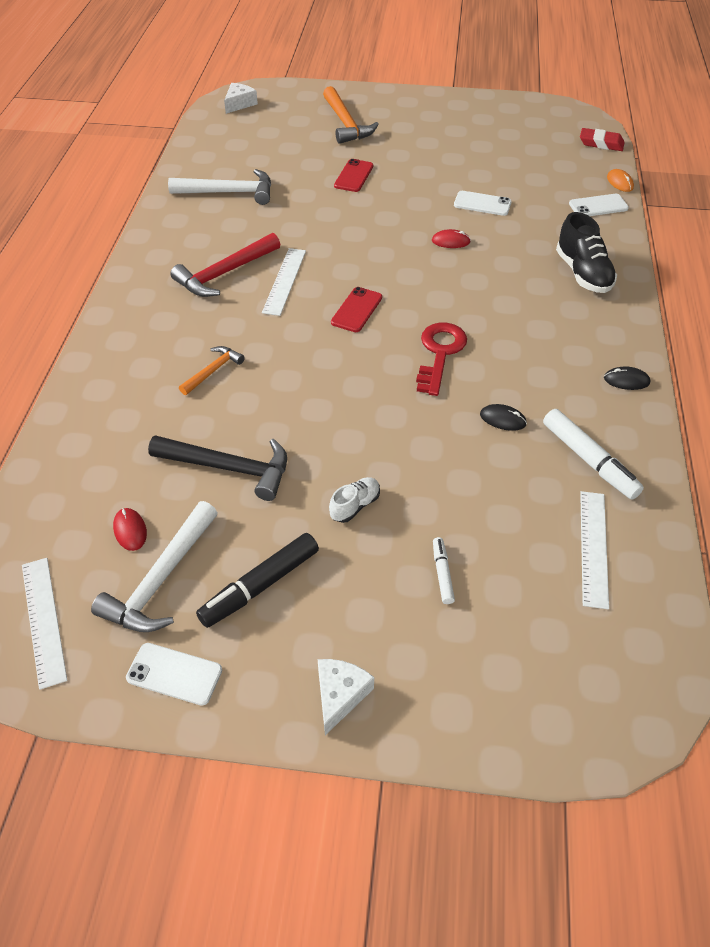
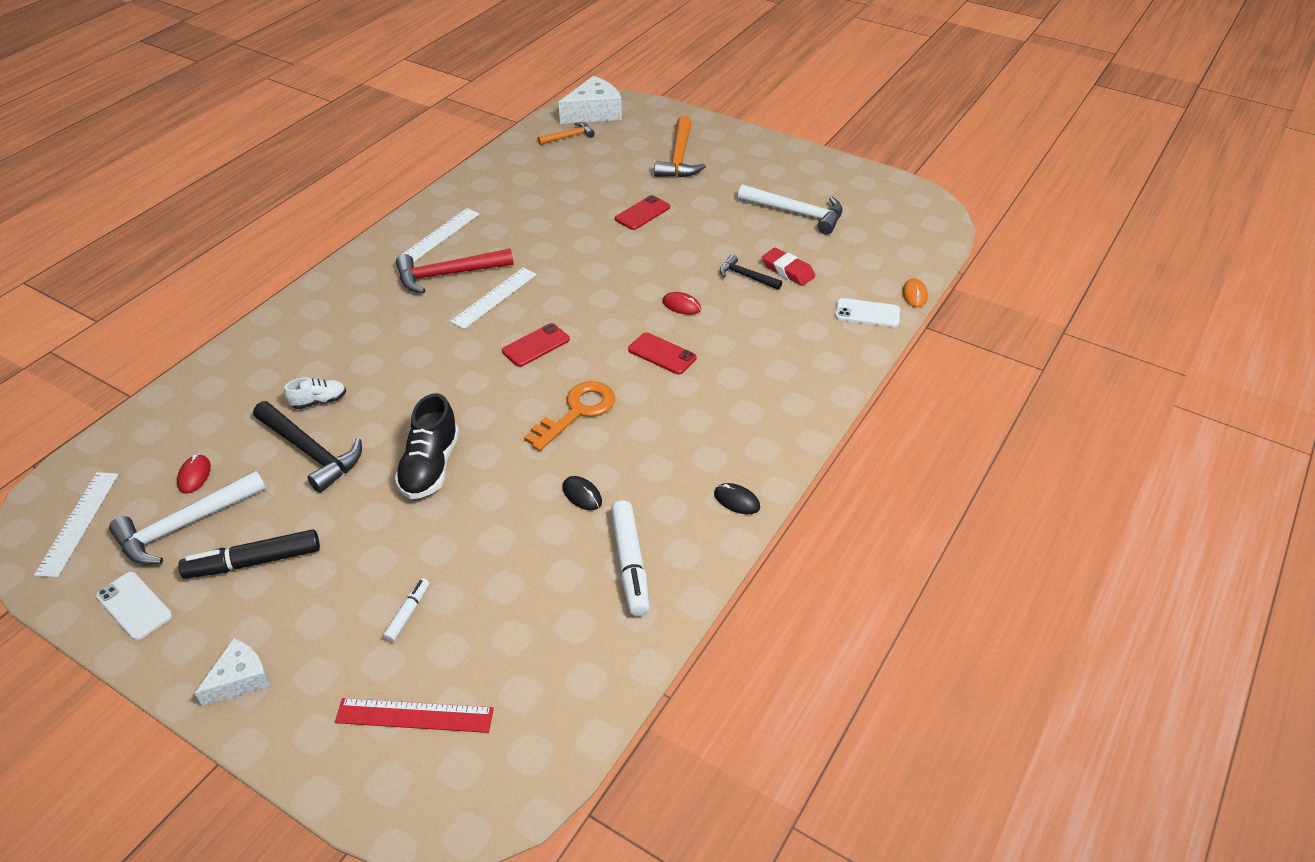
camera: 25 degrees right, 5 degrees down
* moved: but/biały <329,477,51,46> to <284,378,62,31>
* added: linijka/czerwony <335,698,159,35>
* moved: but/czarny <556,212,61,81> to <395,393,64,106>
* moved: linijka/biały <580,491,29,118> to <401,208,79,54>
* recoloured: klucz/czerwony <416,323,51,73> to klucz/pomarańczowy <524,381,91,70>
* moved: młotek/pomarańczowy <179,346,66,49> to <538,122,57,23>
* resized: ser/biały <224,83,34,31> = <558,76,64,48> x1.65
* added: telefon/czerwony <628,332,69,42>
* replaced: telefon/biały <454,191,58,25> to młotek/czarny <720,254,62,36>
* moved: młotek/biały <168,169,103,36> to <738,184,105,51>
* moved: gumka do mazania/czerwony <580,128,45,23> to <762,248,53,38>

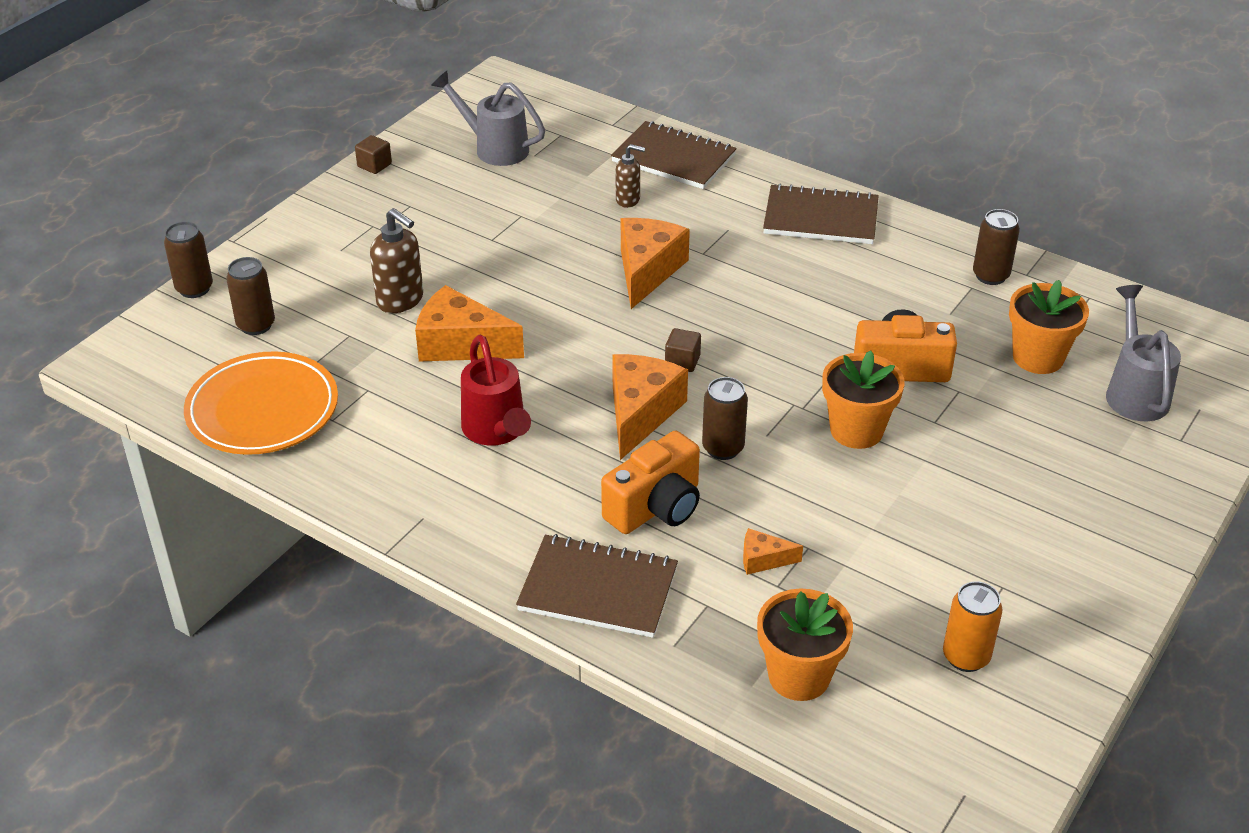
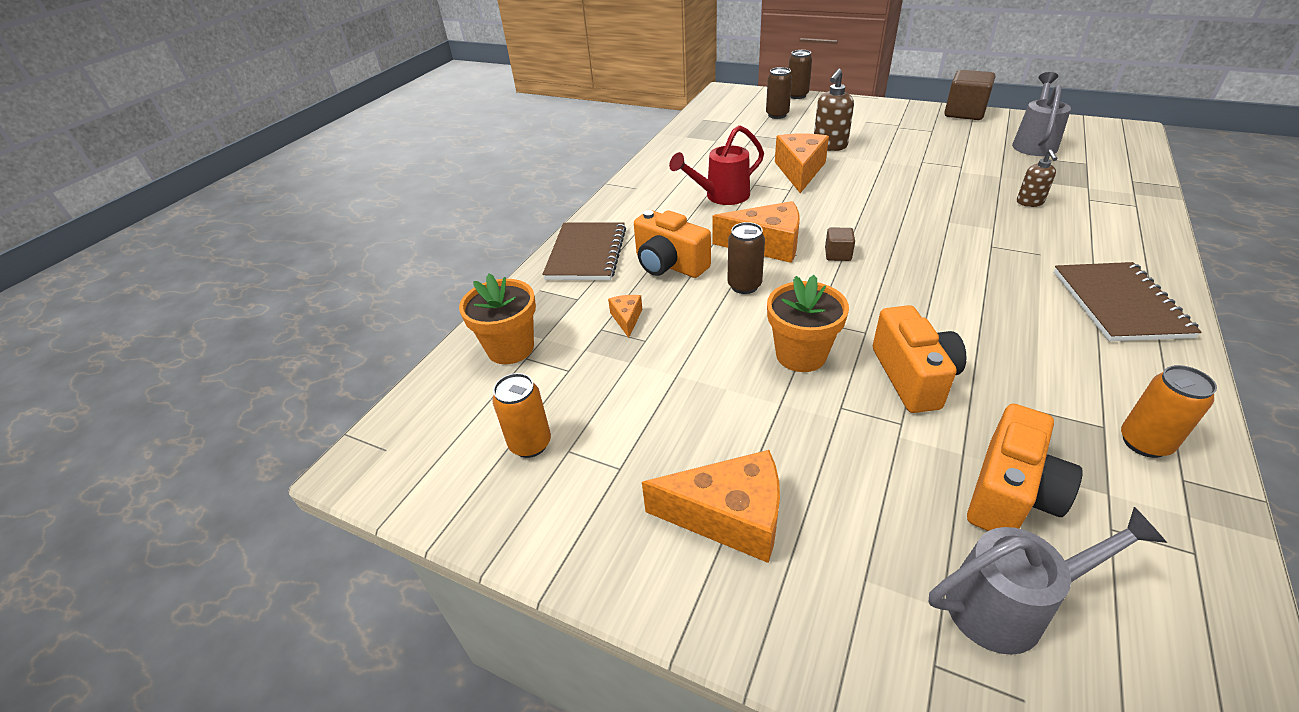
camera: 85 degrees right, 0 degrees up
* moved: ser/pomarańczowy <621,218,69,91> to <642,450,138,113>
* resized: sześcian/brązowy <355,135,37,39> = <944,70,51,50> x1.98
* replaced: doniczka/pomarańczowy <1009,280,80,94> to aparat fotograficzny/pomarańczowy <967,404,116,127>
* recoloured: puszka/brązowy <973,209,47,76> to puszka/pomarańczowy <1121,365,96,93>
* removed: talerz/pomarańczowy <184,351,154,104>
* removed: zeszyt/brązowy <611,121,126,68>

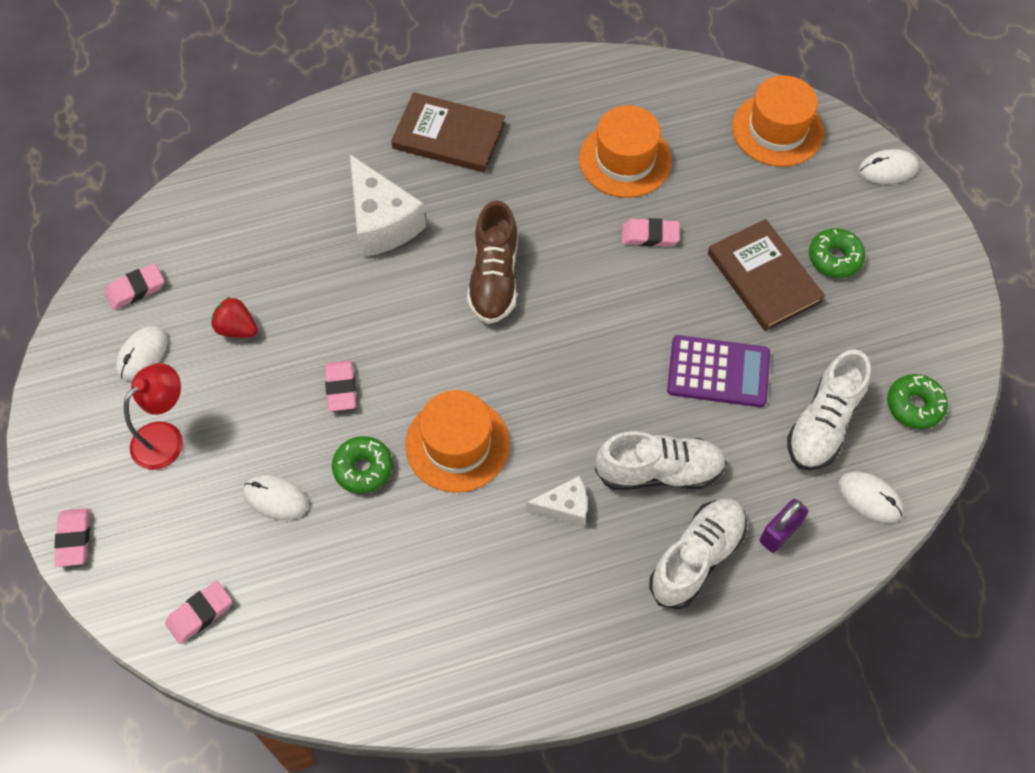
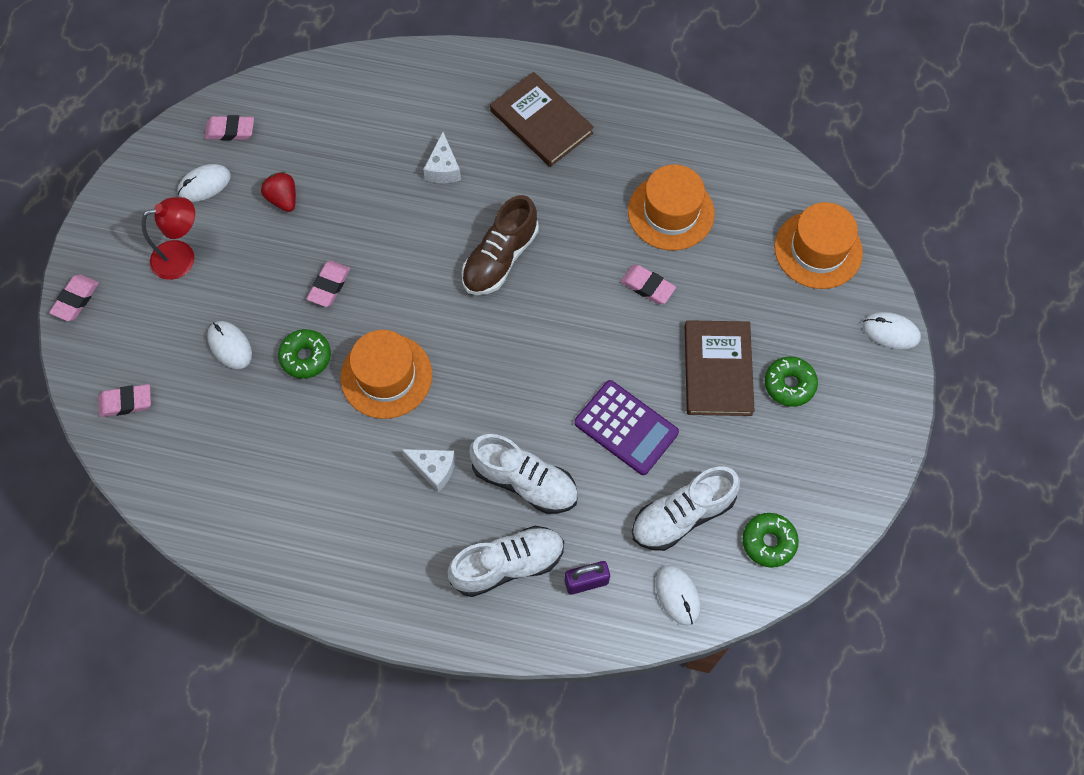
camera: 30 degrees right, 5 degrees up
* resized: ser/biały <350,155,76,102> = <423,132,38,51> x0.56

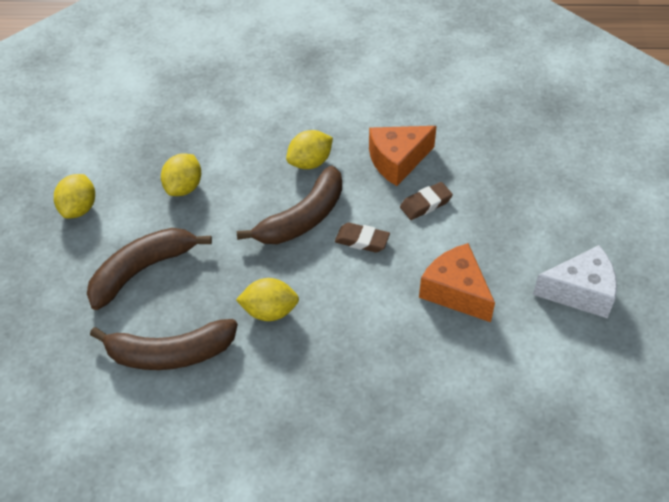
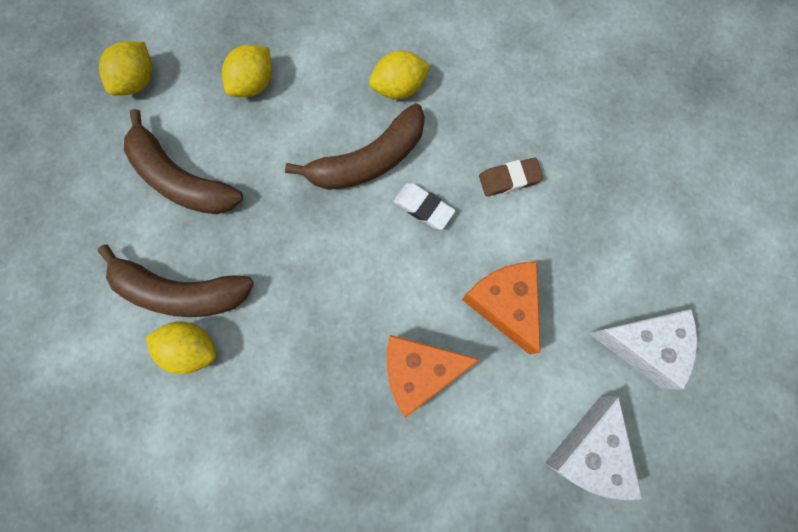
camera: 15 degrees right, 25 degrees up
* turned: banan/brązowy <87,228,125,82> = <124,109,119,105> 120 degrees counterclockwise
* moved: cytryna/żółty <236,278,63,43> to <146,322,70,52>
* moved: ser/pomarańczowy <369,126,67,60> to <387,335,93,83>
* recoloured: gumka do mazania/brązowy <335,223,55,30> to gumka do mazania/biały <393,183,62,47>
* added: ser/biały <545,395,98,105>

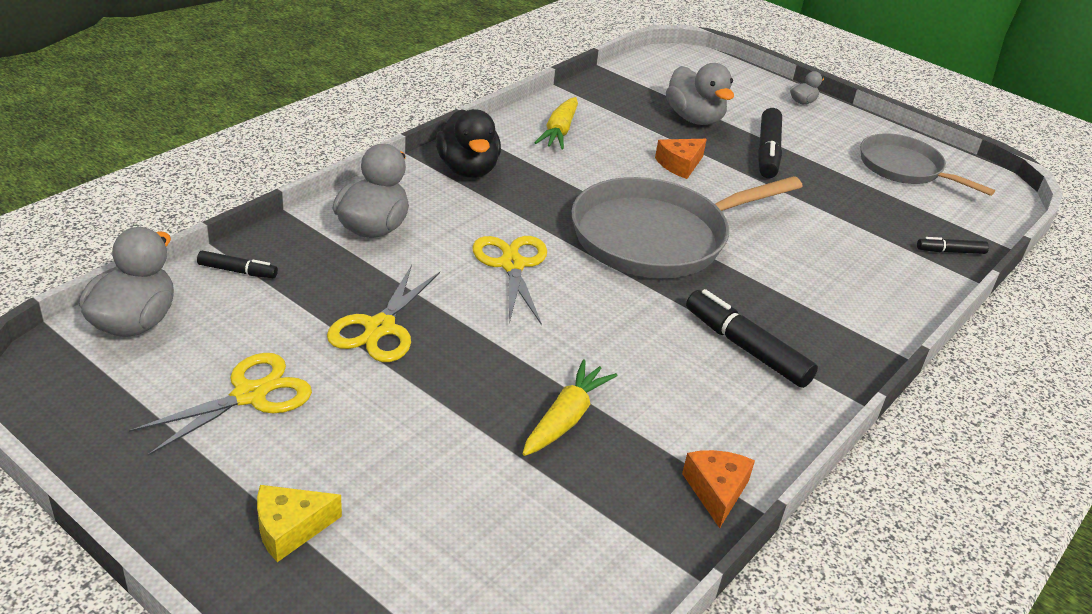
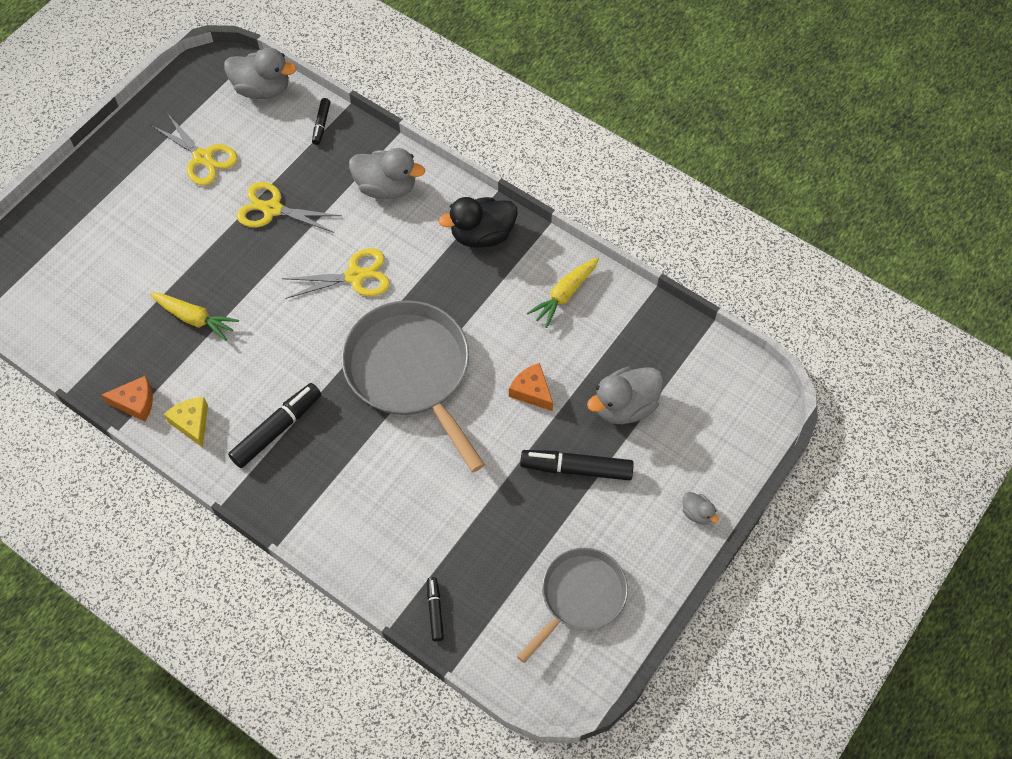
camera: 90 degrees right, 25 degrees up
* moved: ser/żółty <257,485,85,77> to <164,397,44,51>
* turned: marchewka/żółty <534,97,44,52> = <527,258,72,70> 60 degrees counterclockwise

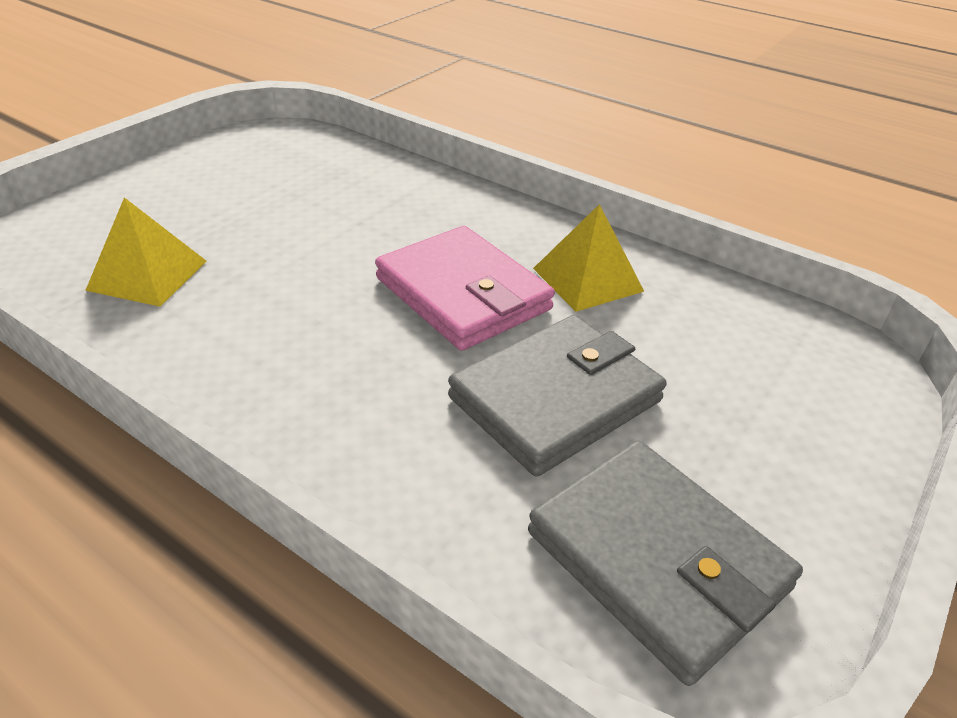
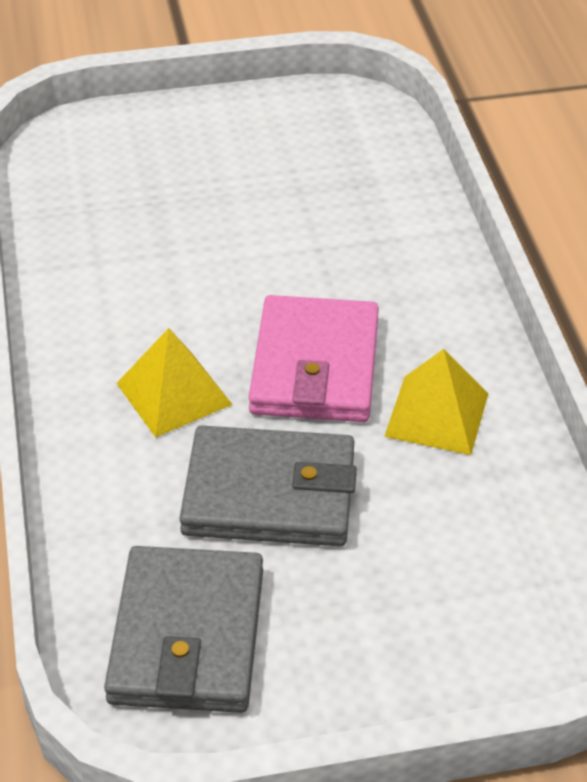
camera: 45 degrees right, 5 degrees up
* moved: piramida/żółty <85,197,122,110> to <116,328,117,109>

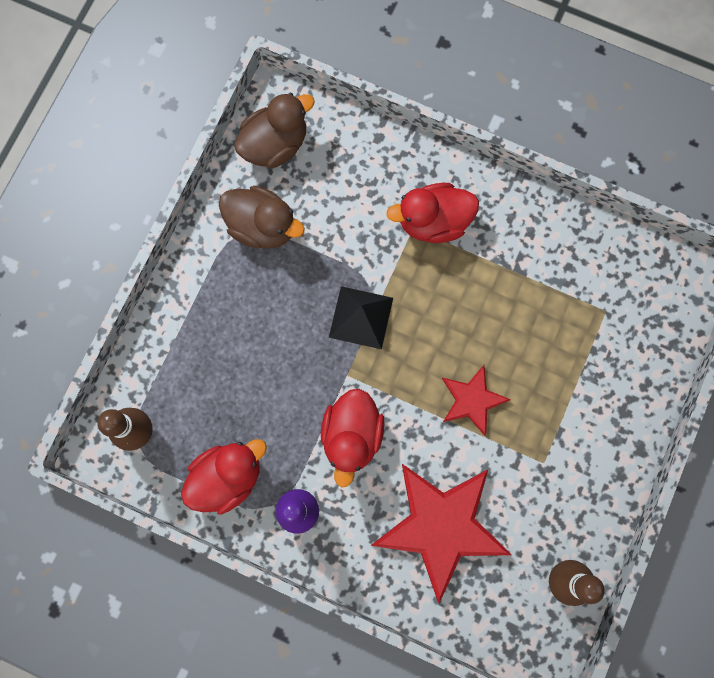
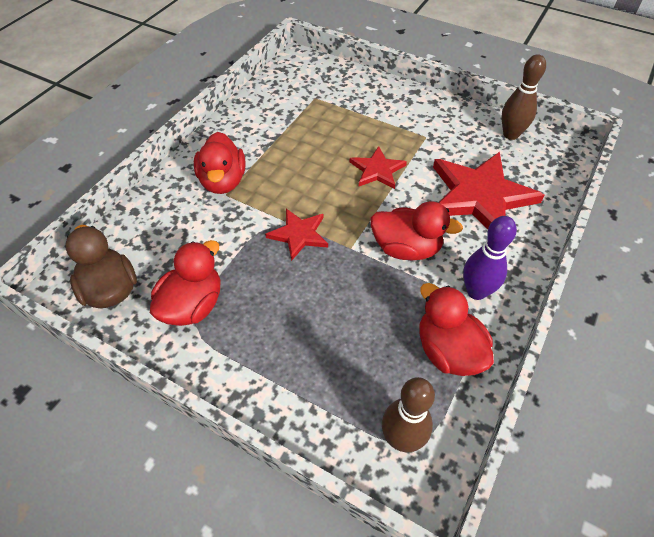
camera: 85 degrees left, 25 degrees down
* recoloured: kaczka/brązowy <219,186,86,63> to kaczka/czerwony <150,240,71,86>
* replaced: piramida/czarny <329,286,64,63> to gwiazda/czerwony <265,209,63,52>

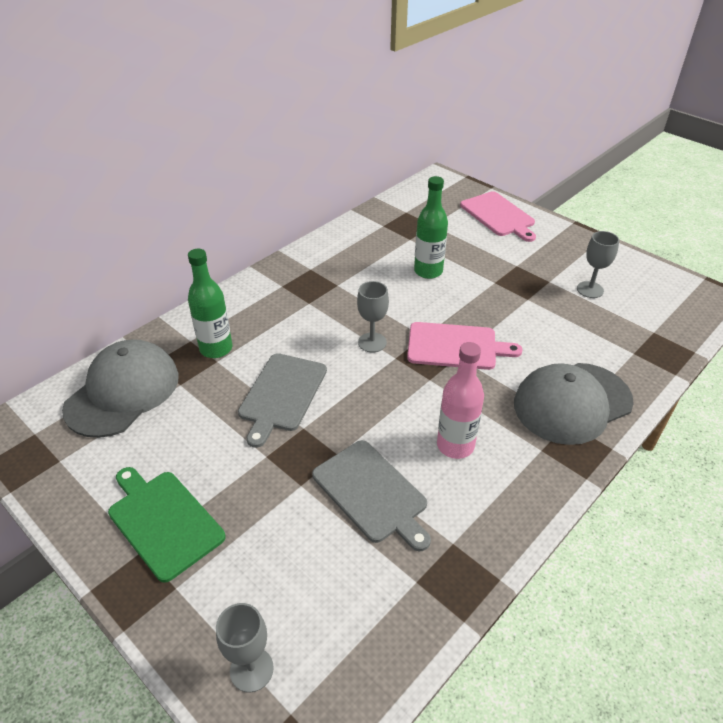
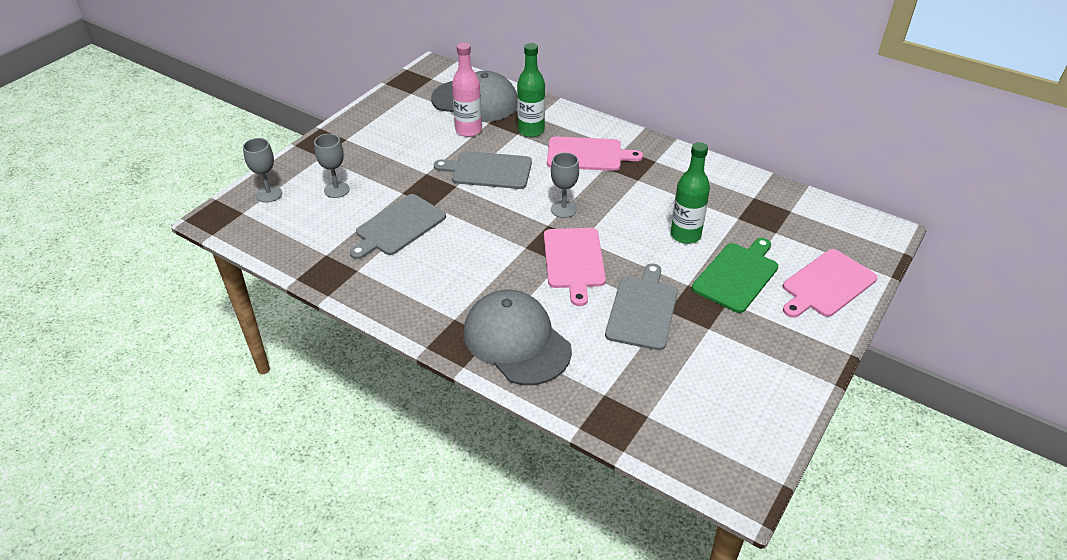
camera: 80 degrees right, 0 degrees up
* moved: kielich/szary <577,231,42,67> to <314,134,36,64>
* moved: butelka/różowy <437,342,47,117> to <452,43,30,94>
* added: deska do krojenia/różowy <547,136,96,35>
* added: deska do krojenia/szary <605,263,73,87>
* moved: deska do krojenia/zielony <108,467,117,116> to <692,238,86,75>

